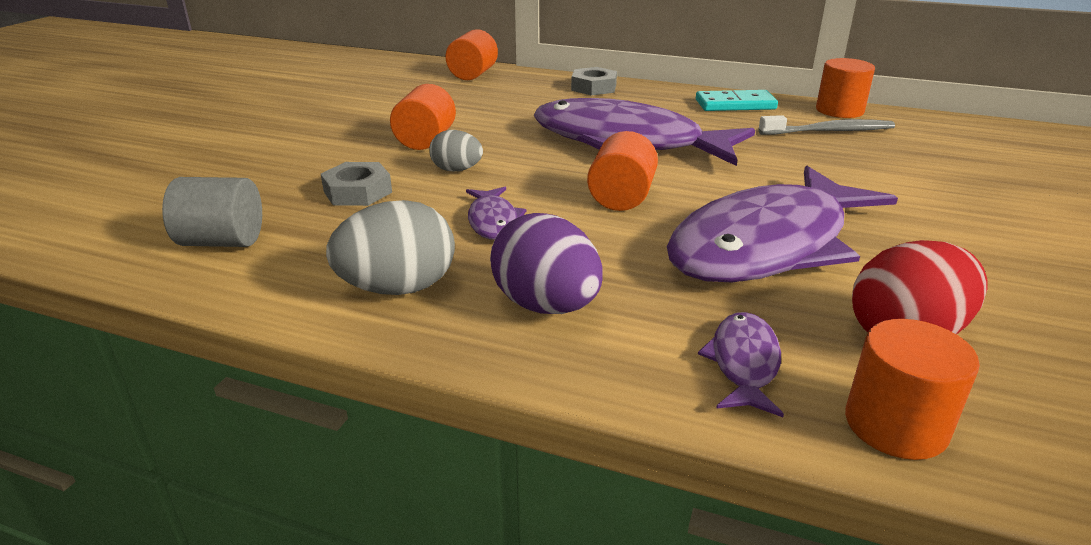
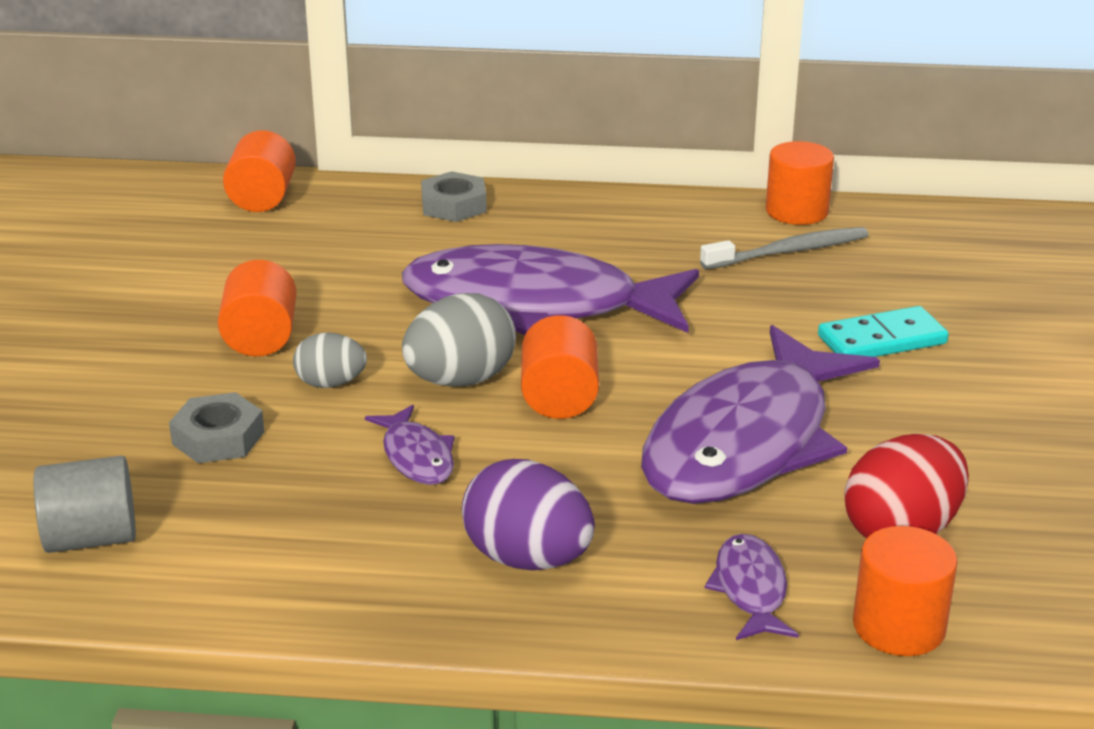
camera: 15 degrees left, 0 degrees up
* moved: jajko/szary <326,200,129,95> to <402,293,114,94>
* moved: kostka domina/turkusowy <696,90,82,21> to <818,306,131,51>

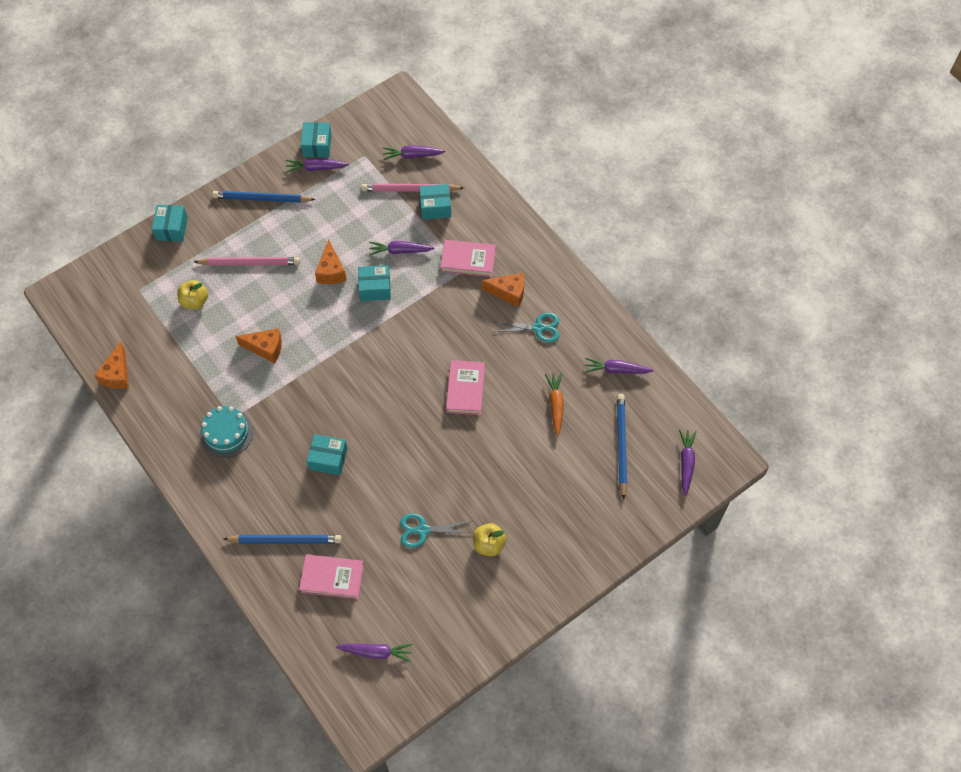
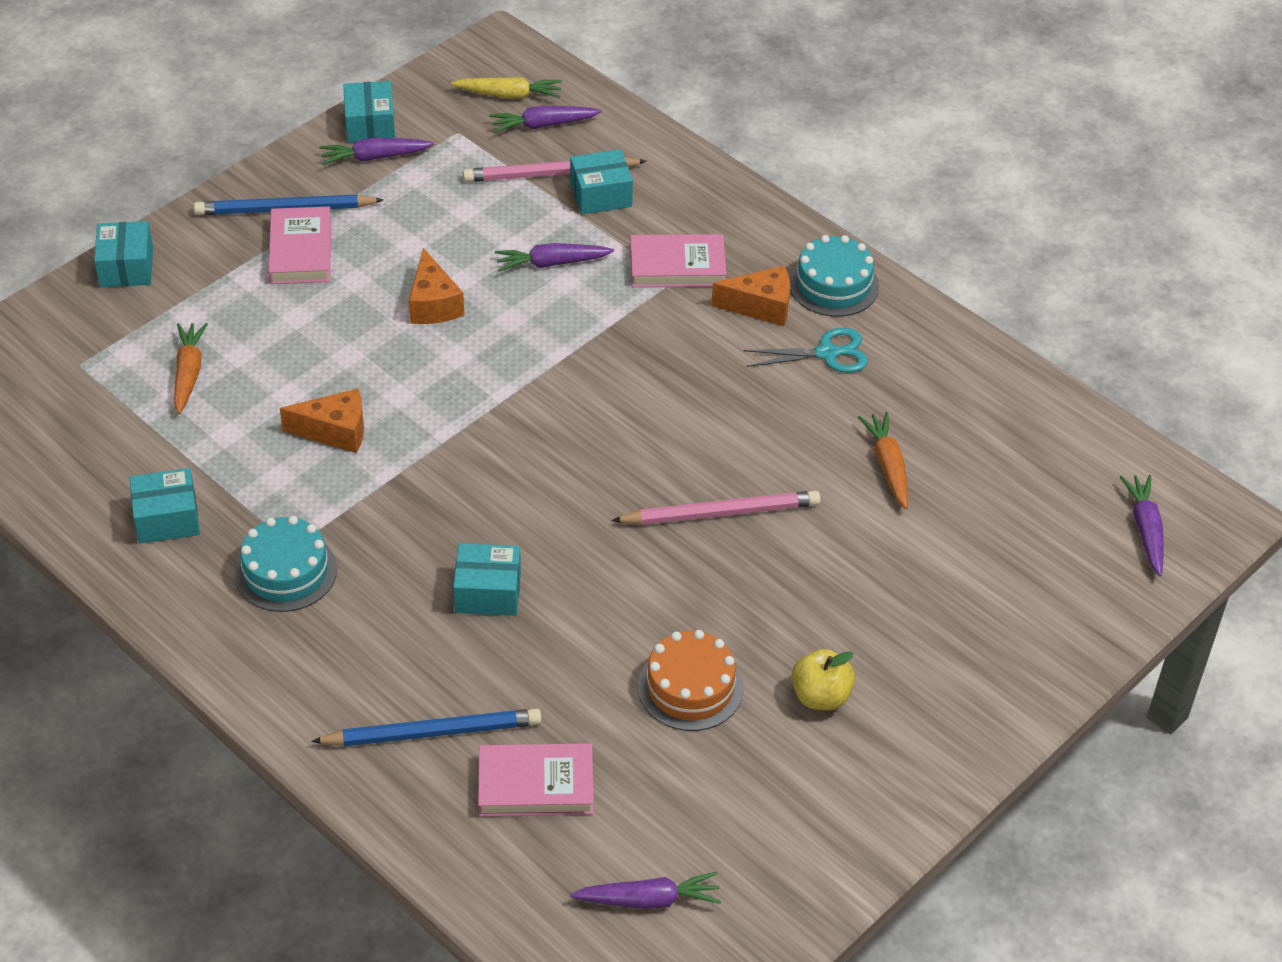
camera: 10 degrees left, 15 degrees down
* moved: pudełko/turkusowy <358,265,33,36> to <130,468,70,76>
* replaced: jabłko/żółty <177,280,31,30> to marchewka/pomarańczowy <174,323,34,91>
* moved: książka/różowy <446,360,39,55> to <268,207,63,77>
* added: marchewka/żółty <451,77,111,22>
* moved: ołówek/różowy <194,257,106,9> to <611,491,210,34>
* replaced: nożyczki/turkusowy <400,513,73,35> to tort/pomarańczowy <638,630,105,101>
* added: tort/turkusowy <789,235,90,82>
* removed: ser/pomarańczowy <94,342,35,47>
* removed: marchewka/fioletowy <585,358,69,16>
* removed: ołówek/niebieski <617,394,10,106>

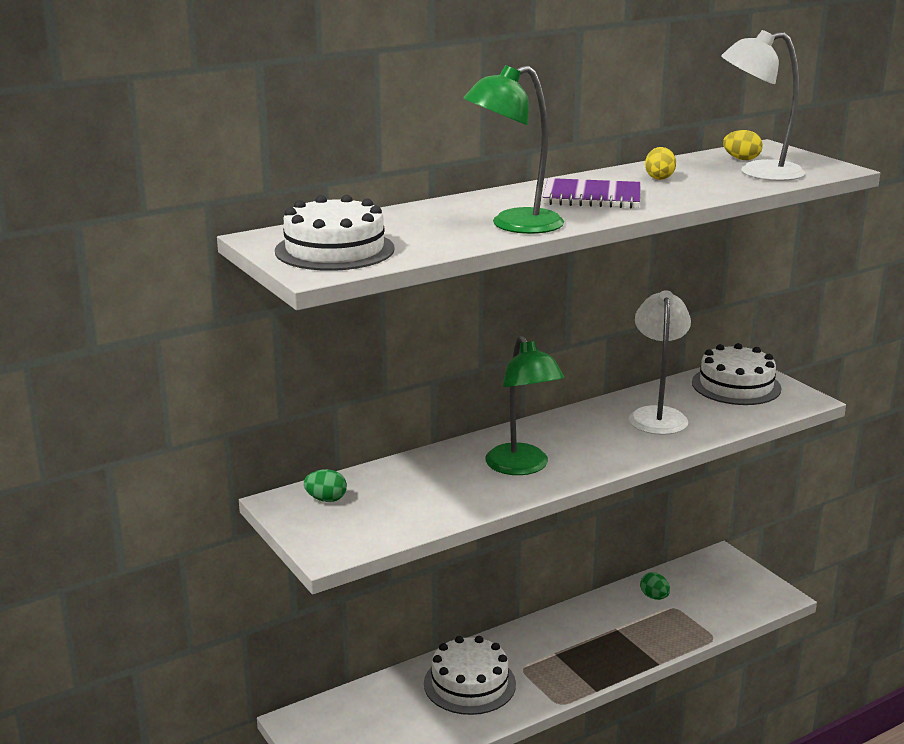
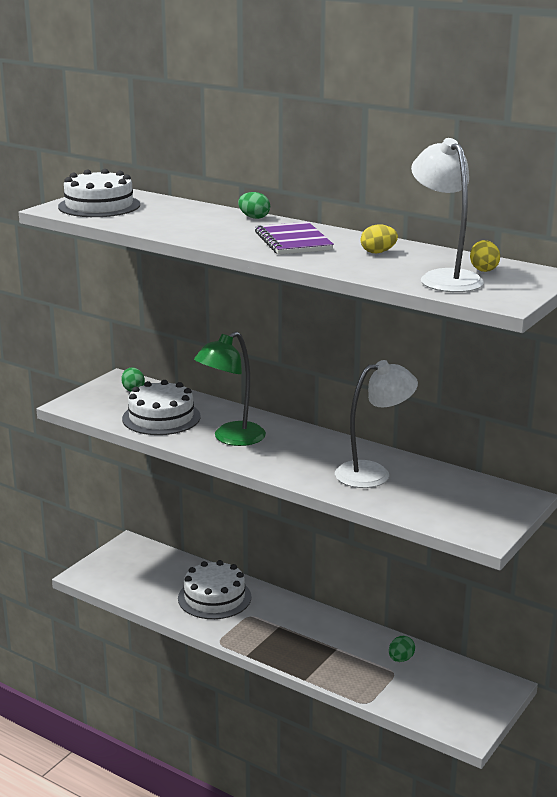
camera: 65 degrees right, 0 degrees up
* moved: tort/biały <692,343,90,62> to <122,380,79,55>
* added: jajko/zielony <238,192,32,27>
* removed: lampka/zielony <463,65,101,169>

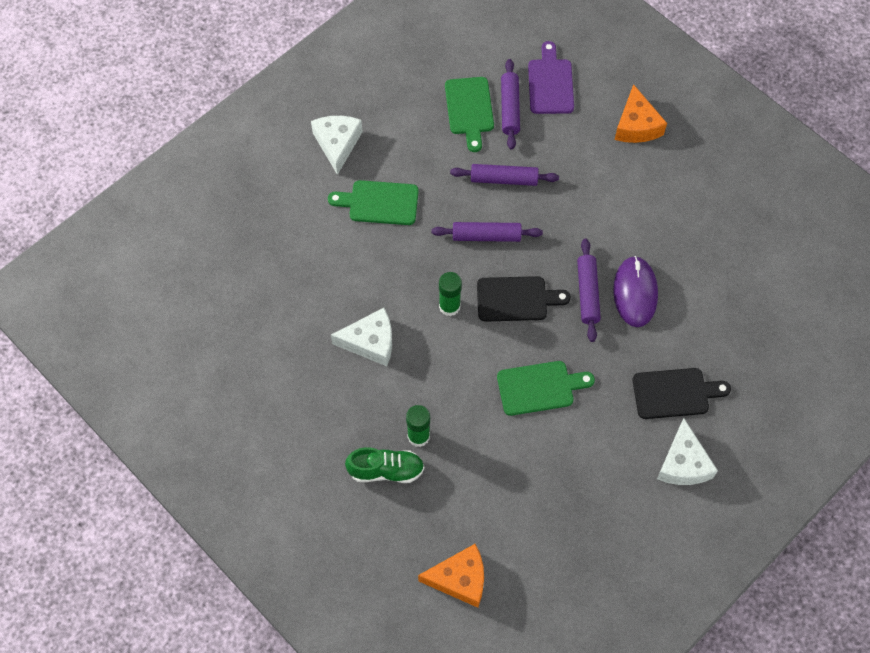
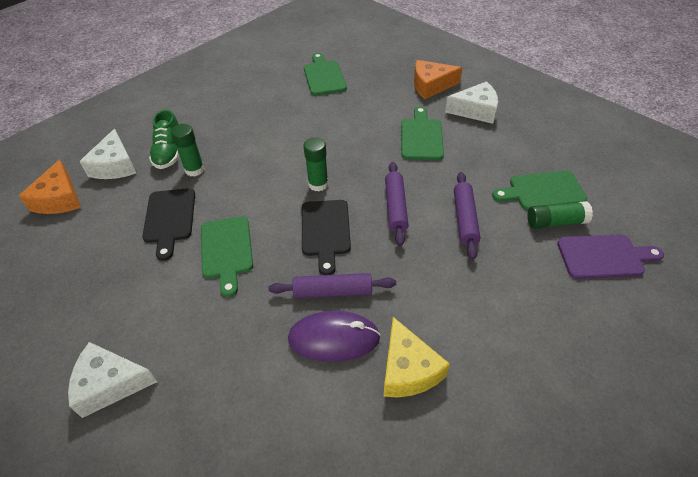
camera: 90 degrees right, 15 degrees down
* moved: ser/biały <331,308,61,58> to <79,129,57,50>
* moved: deska do krojenia/czarny <633,368,98,51> to <142,188,53,73>
* added: deska do krojenia/zielony <304,53,43,43>
* added: ser/żółty <384,317,66,80>
* moved: ser/pomarańczowy <615,84,52,59> to <414,60,48,39>
* replaced: wałek do ciasta/fioletowy <501,59,19,91> to klej w sztyfcie/zielony <527,201,66,28>

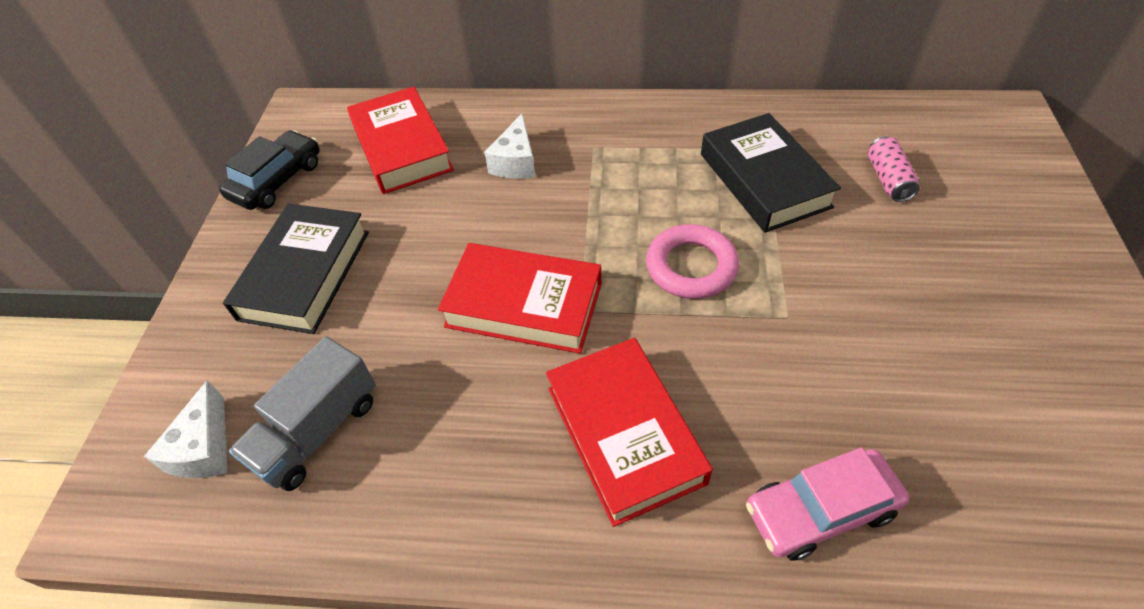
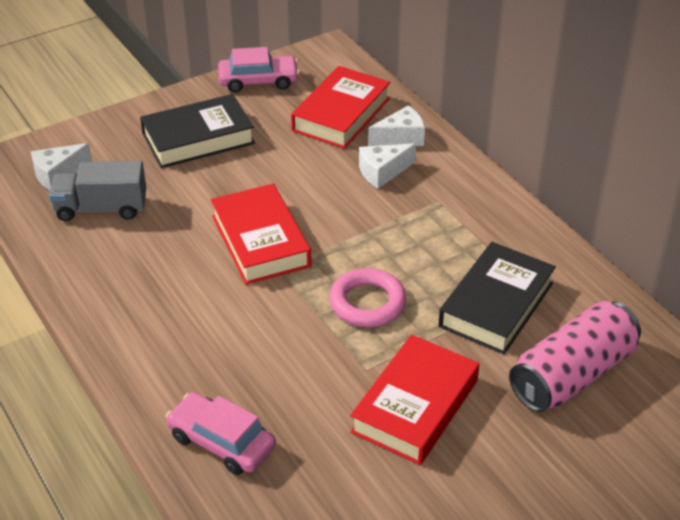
camera: 50 degrees right, 10 degrees down
* recoloured: samochód/czarny <219,130,101,80> to samochód/różowy <218,47,81,46>
* moved: książka/czerwony <546,338,167,189> to <350,335,129,130>
* added: ser/biały <368,105,57,41>
* resized: puszka/różowy <868,136,52,66> = <509,301,132,111> x2.06

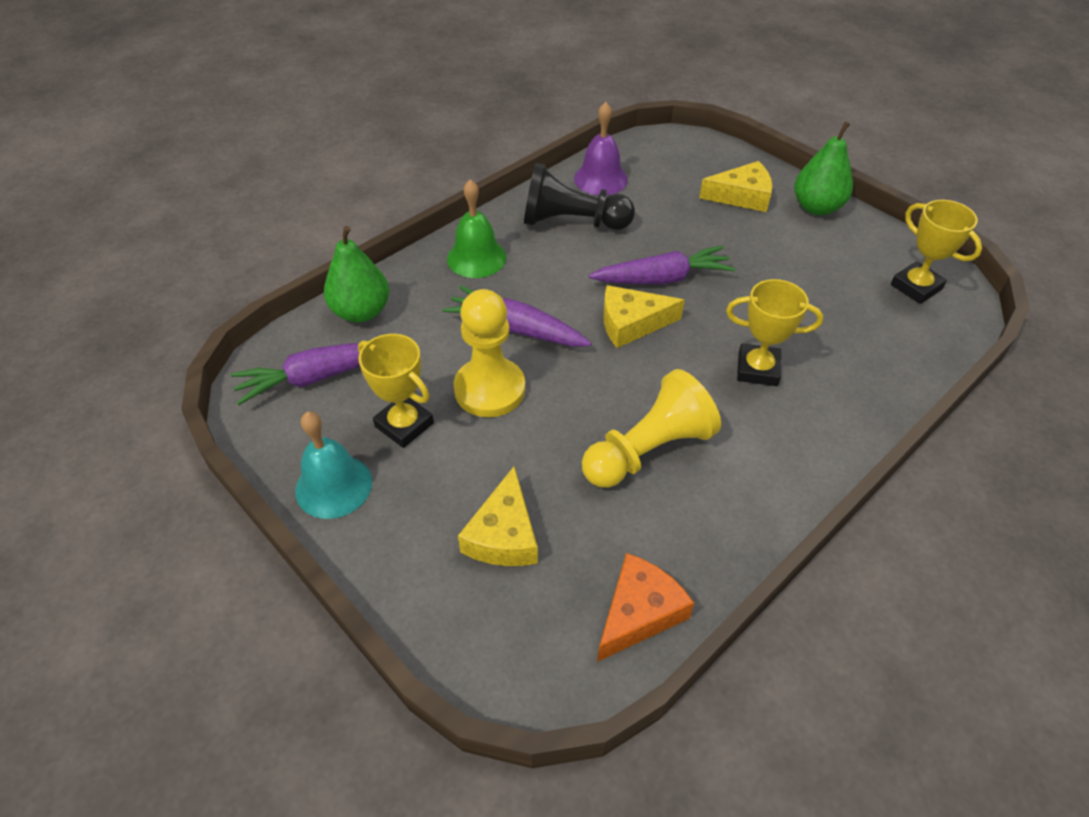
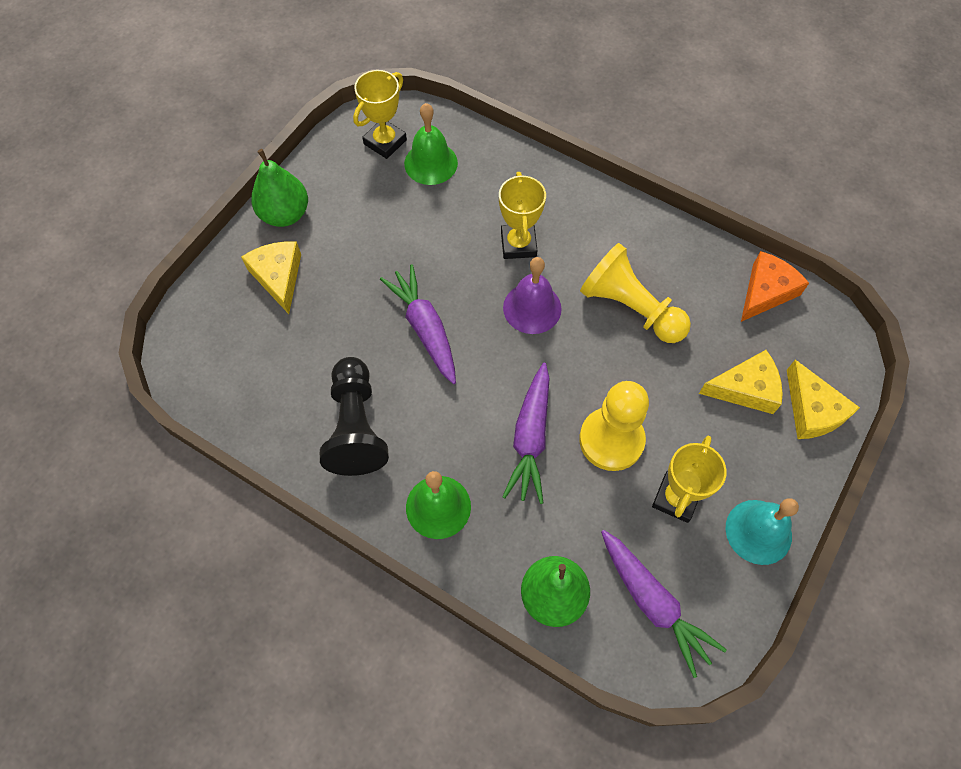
camera: 105 degrees left, 15 degrees up
* added: dzwonek/zielony <404,103,54,82>
* moved: dzwonek/fioletowy <574,102,54,93> to <503,257,59,77>
* turned: ser/pomarańczowy <597,553,97,109> = <741,251,68,71> 105 degrees clockwise
* moved: ser/żółty <603,285,82,63> to <787,360,73,79>

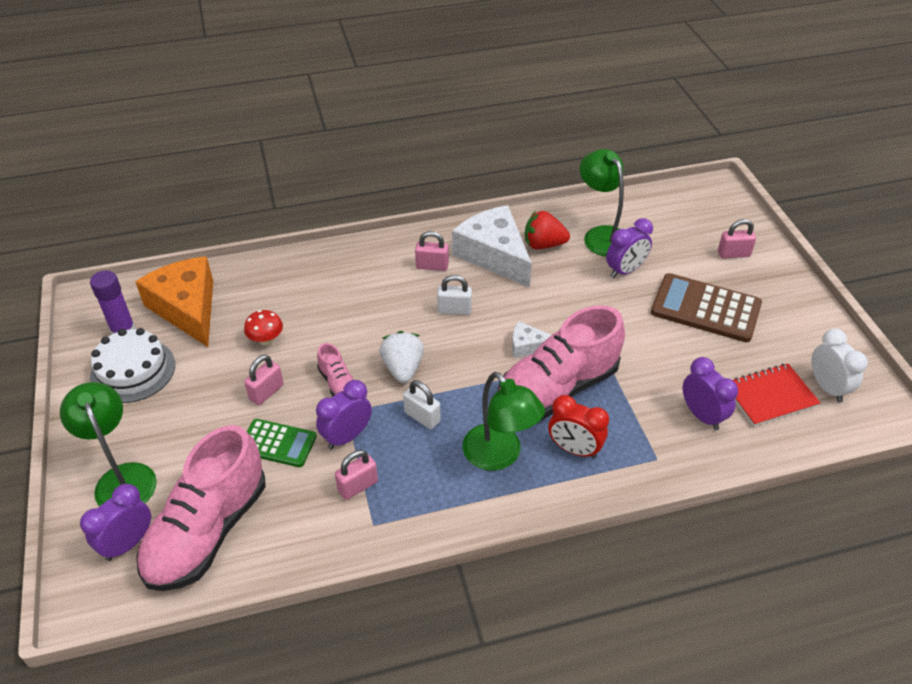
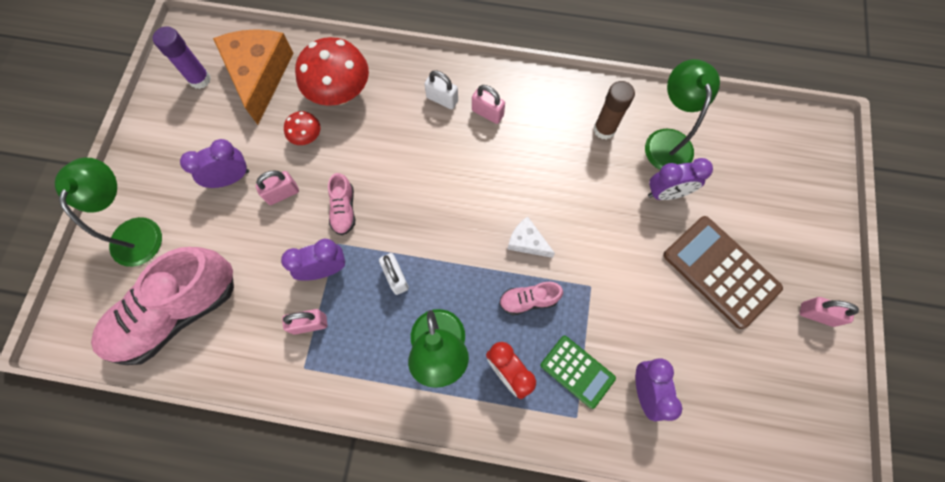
camera: 25 degrees right, 25 degrees up
* moved: budzik/fioletowy <80,484,71,77> to <180,139,69,49>
* added: grzyb/czerwony <295,37,74,69>
* moved: kłódka/biały <437,275,35,40> to <424,71,34,38>
* resized: but/różowy <498,305,127,115> = <499,282,64,33> x0.44
* moved: kalkulator/zielony <247,419,70,48> to <540,336,76,73>
* replaced: truskawka/czerwony <525,211,45,38> to klej w sztyfcie/brązowy <594,81,41,59>
* moved: kłódka/różowy <718,219,38,39> to <800,297,59,30>
* removed: tort/biały <90,328,85,75>
* removed: truskawka/biały <379,331,45,52>
* removed: ser/biały <452,205,80,83>
* removed: zeszyt/czerwony <733,364,87,63>
* removed: budzik/biały <811,329,57,74>

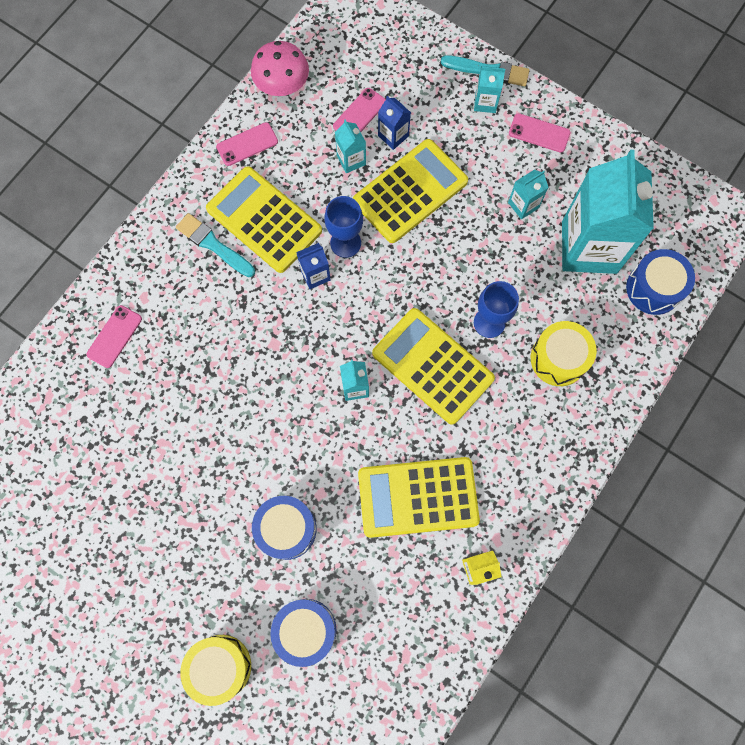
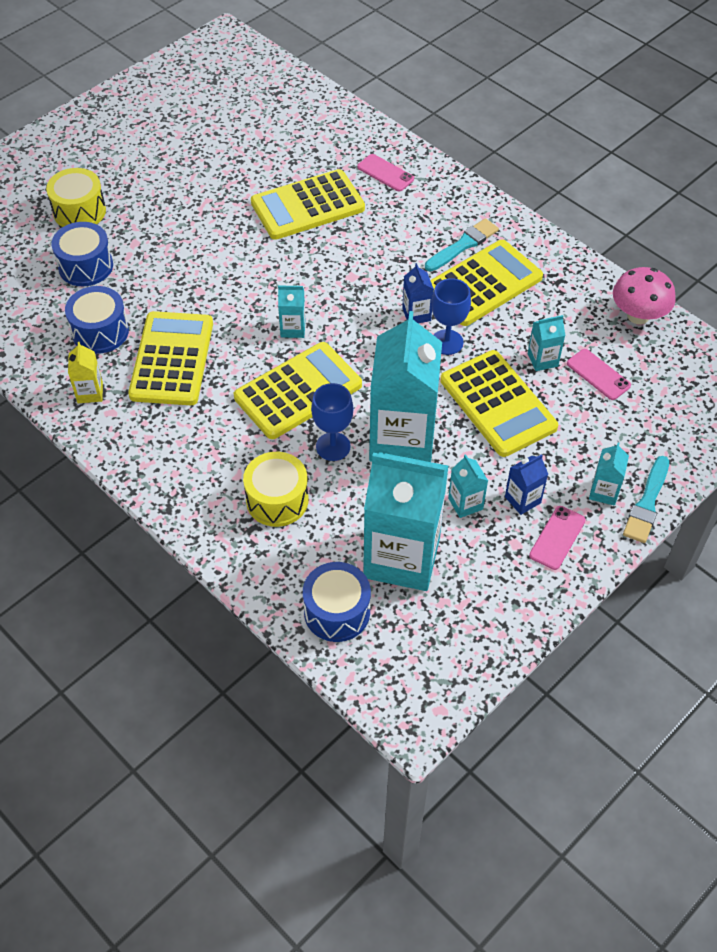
camera: 100 degrees right, 20 degrees down
* moved: bęben/niebieski <252,496,65,64> to <65,286,64,68>
* added: kalkulator/żółty <251,169,114,71>
* added: karton mleka/turkusowy <369,311,73,151>
* moved: karton mleka/niebieski <378,96,33,54> to <505,454,43,61>
* removed: telefon/różowy <216,122,62,44>

